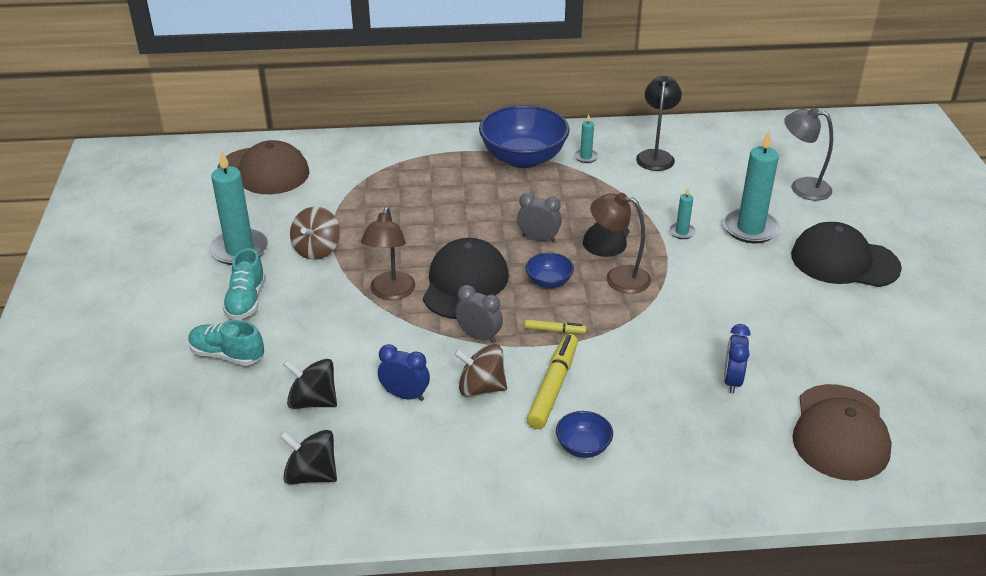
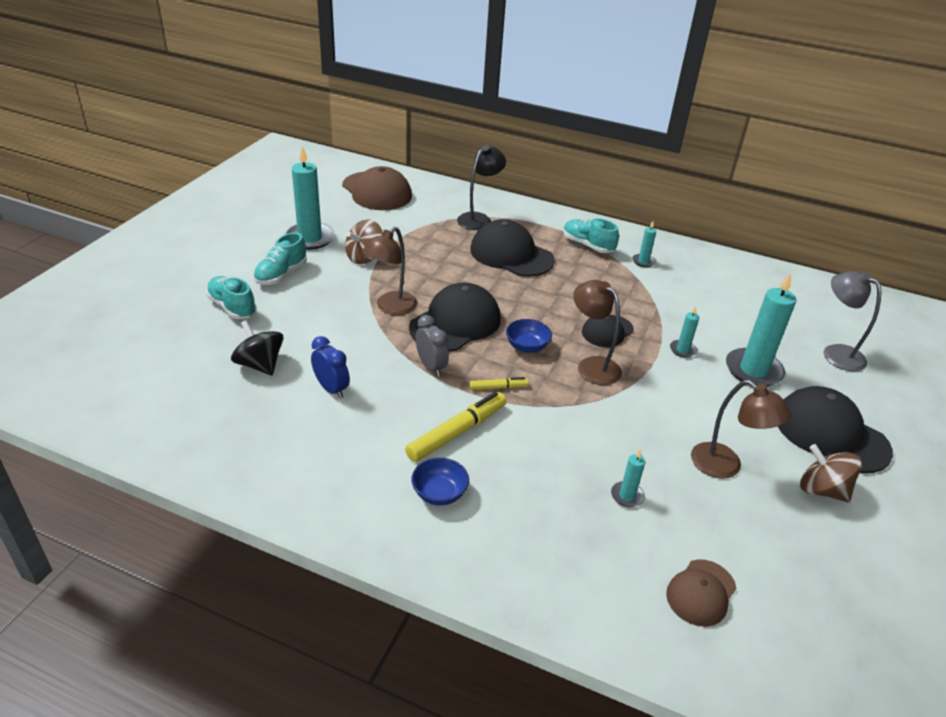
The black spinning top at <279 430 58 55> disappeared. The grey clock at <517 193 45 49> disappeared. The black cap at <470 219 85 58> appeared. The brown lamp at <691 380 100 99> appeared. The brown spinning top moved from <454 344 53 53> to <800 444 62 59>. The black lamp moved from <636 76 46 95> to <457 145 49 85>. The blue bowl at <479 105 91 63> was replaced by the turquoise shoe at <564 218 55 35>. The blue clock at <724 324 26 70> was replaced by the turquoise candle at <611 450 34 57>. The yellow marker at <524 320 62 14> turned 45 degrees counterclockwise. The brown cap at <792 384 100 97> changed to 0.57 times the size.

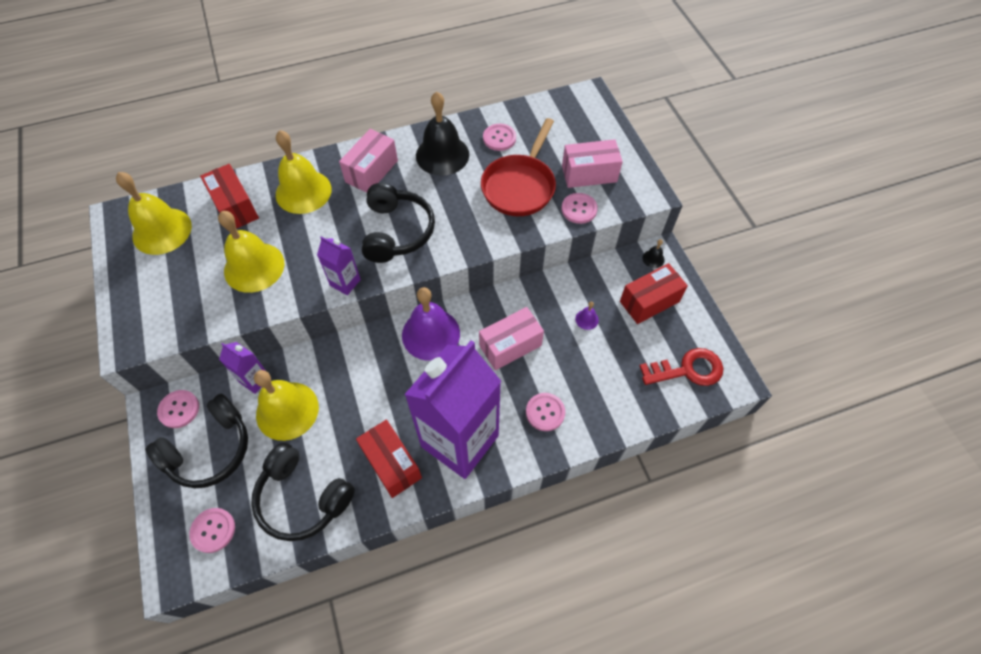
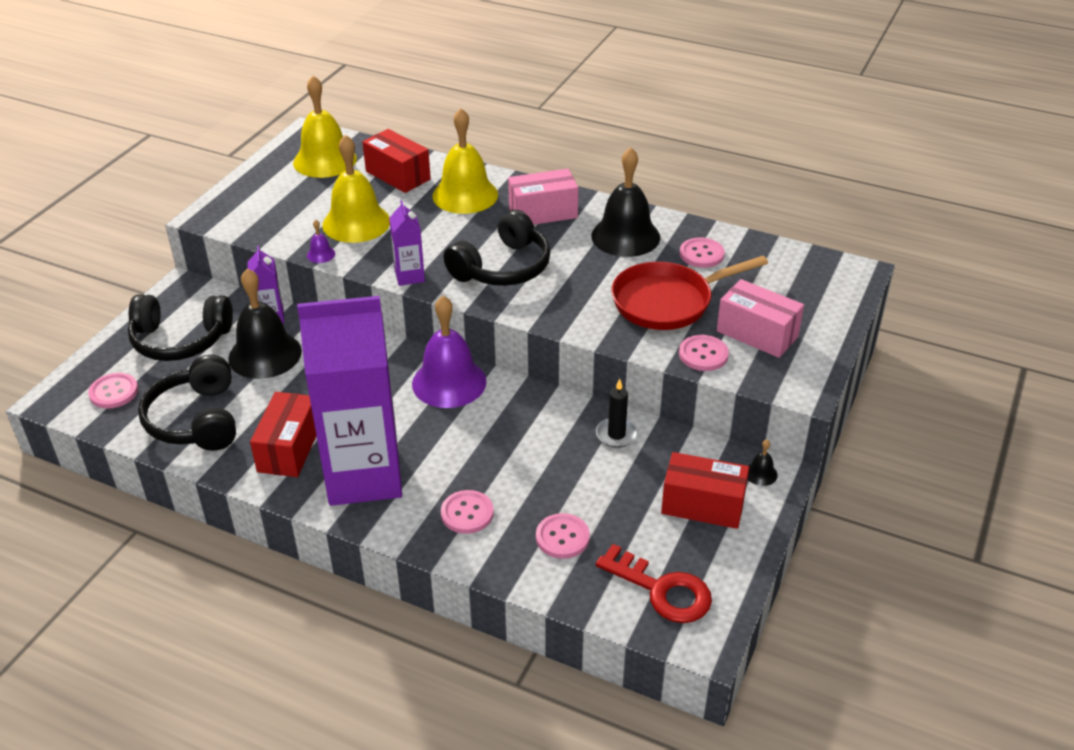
The pink box at <479 307 65 63> disappeared. The black candle at <596 379 42 69> appeared. The pink button moved from <157 390 42 38> to <536 513 54 46>. The purple bell moved from <575 302 24 28> to <307 220 28 43>. The yellow bell at <254 370 65 71> became the black bell at <228 268 74 111>. The red box at <200 164 59 64> turned 60 degrees counterclockwise.

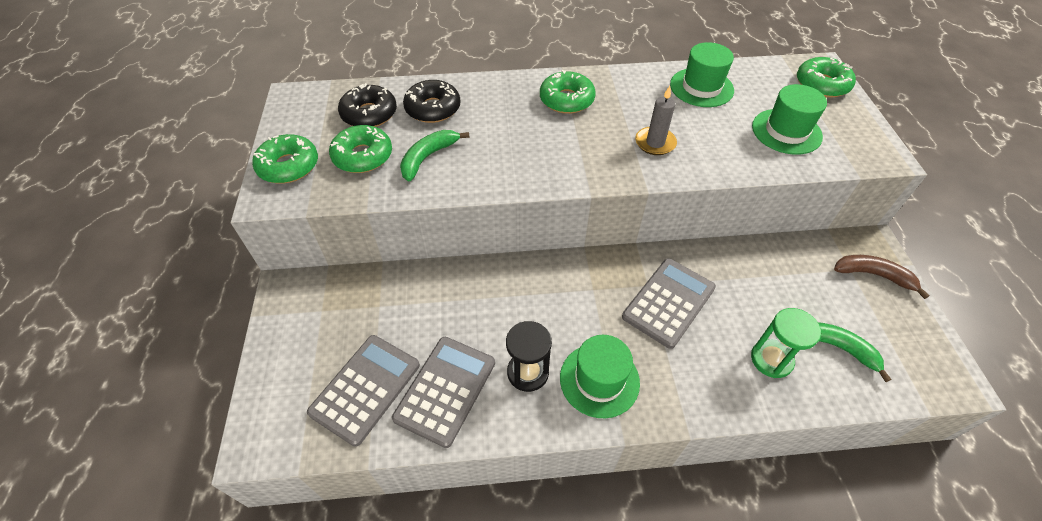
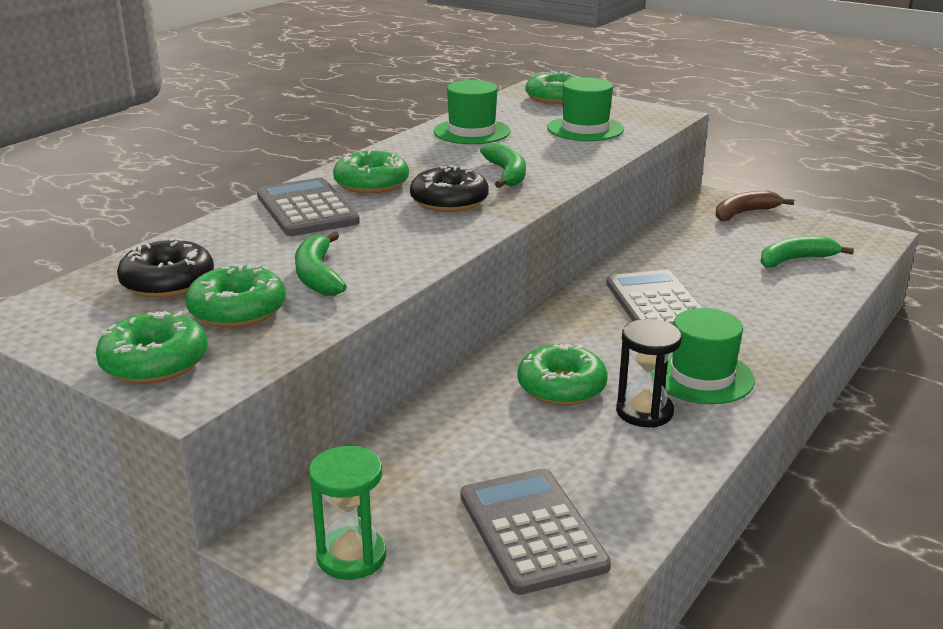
The green donut at <517 344 90 61> appeared. The grey calculator moved from <392 337 103 111> to <257 178 103 58>. The black donut moved from <403 80 57 43> to <410 165 79 47>. The green hourglass moved from <751 308 70 70> to <309 446 77 134>. The grey candle at <635 86 42 69> was replaced by the green banana at <480 142 46 46>.

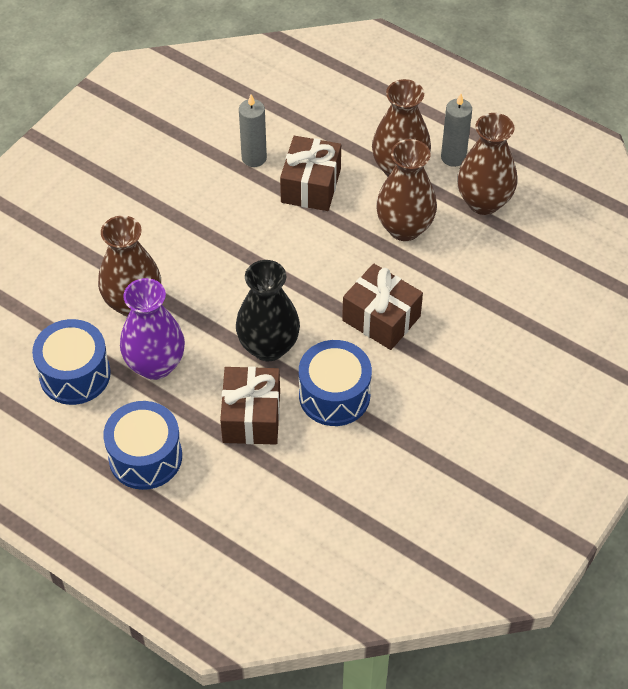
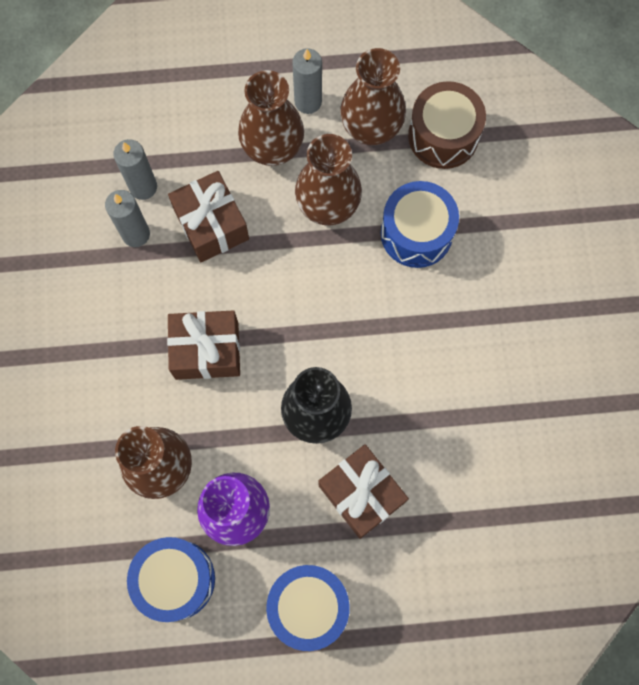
The grey candle at <113 139 44 61> appeared. The brown drum at <408 81 78 88> appeared. The blue drum moved from <299 340 73 86> to <381 181 78 87>. The brown gift moved from <342 263 81 87> to <167 310 73 70>.

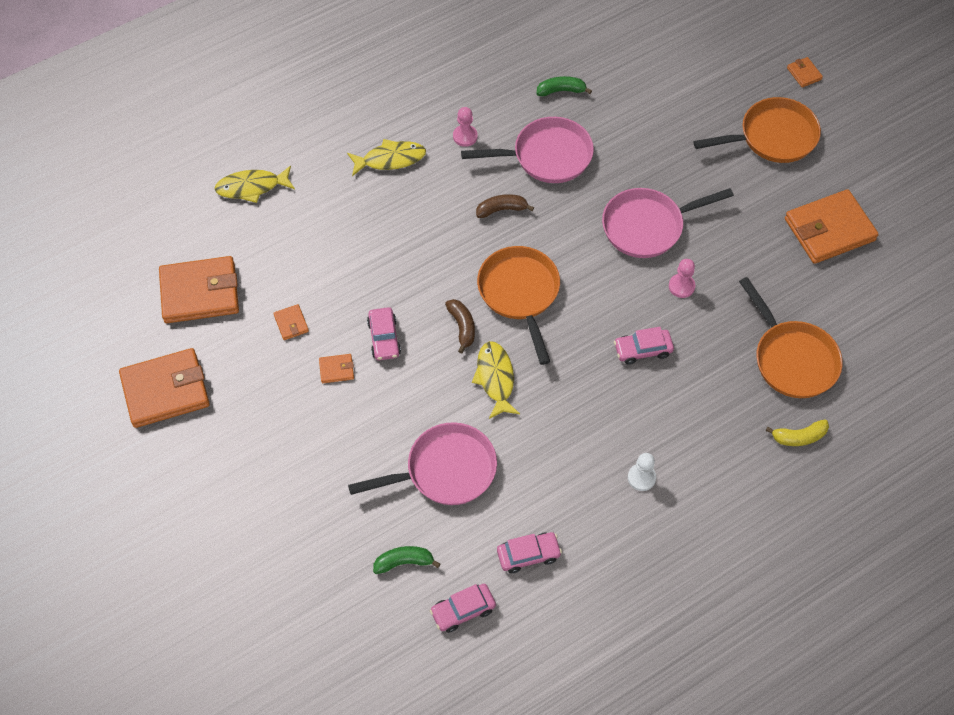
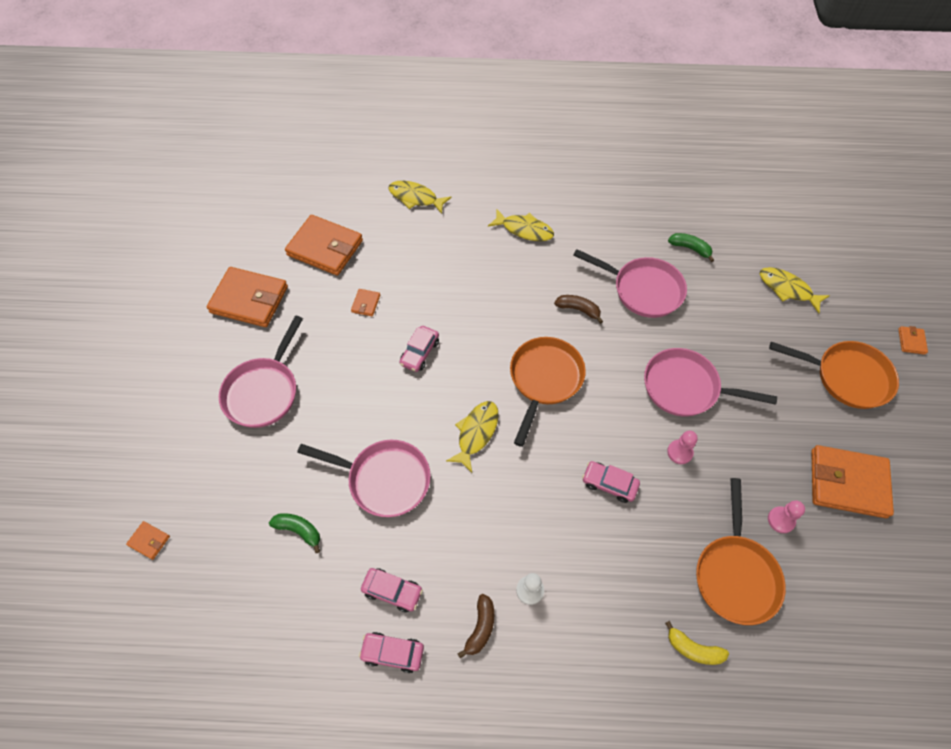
The pink pan at <219 316 84 112> appeared. The yellow fish at <760 267 70 46> appeared. The orange wallet moved from <319 354 35 29> to <126 521 44 39>. The pink car moved from <430 584 66 49> to <359 632 65 41>. The brown banana moved from <445 299 30 55> to <458 594 36 65>. The pink pawn moved from <453 107 25 40> to <768 501 37 32>.

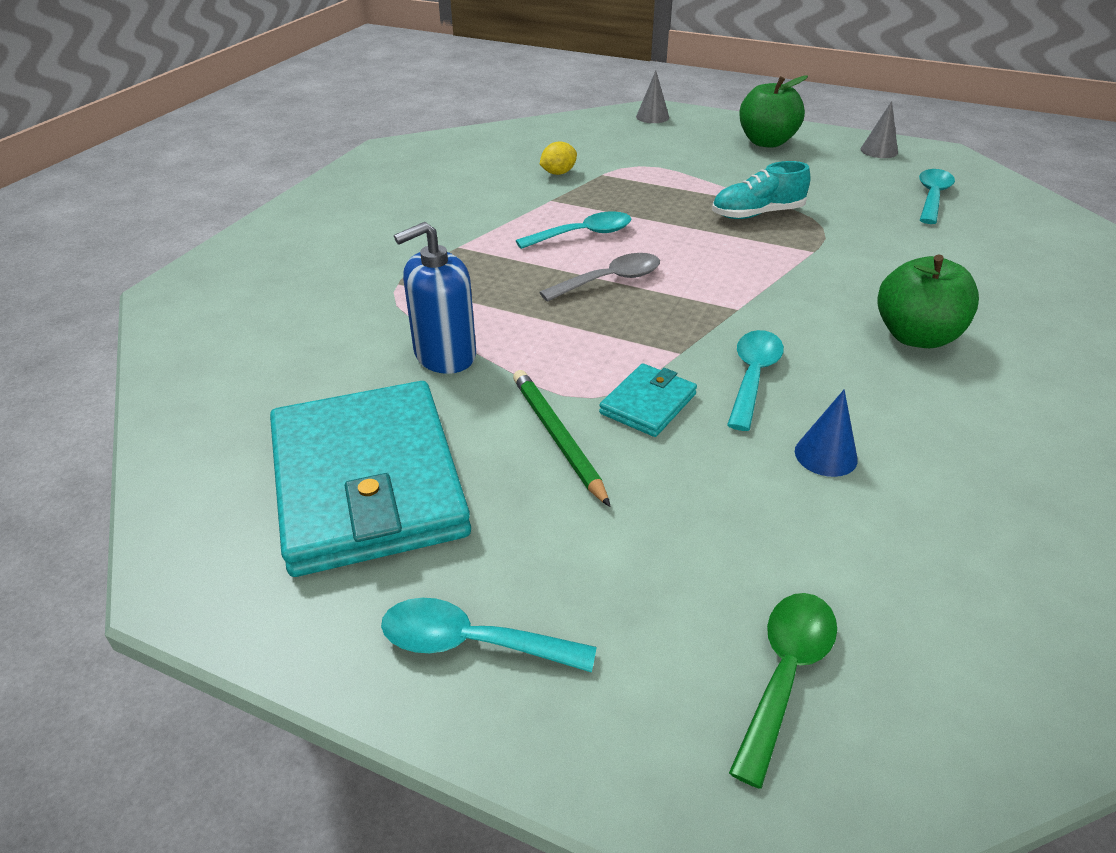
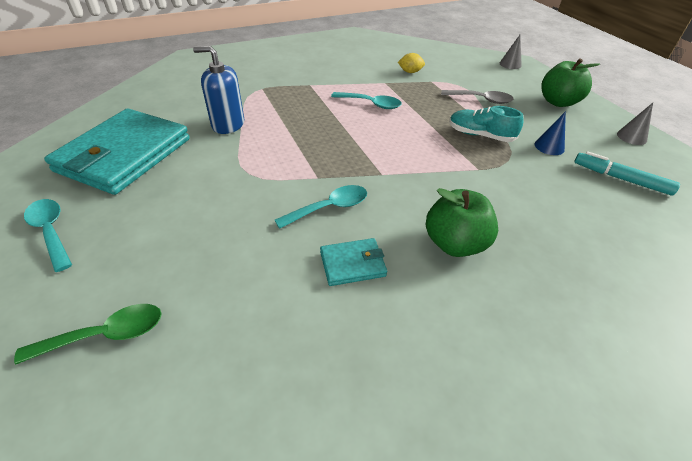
The green pencil at <513 370 98 137> disappeared. The grey spoon moved from <539 253 121 49> to <441 90 73 14>. The turquoise wallet moved from <599 363 98 74> to <320 238 67 48>. The blue cone moved from <795 389 63 88> to <535 111 31 44>. The turquoise spoon at <919 169 36 55> was replaced by the turquoise marker at <574 151 106 44>.

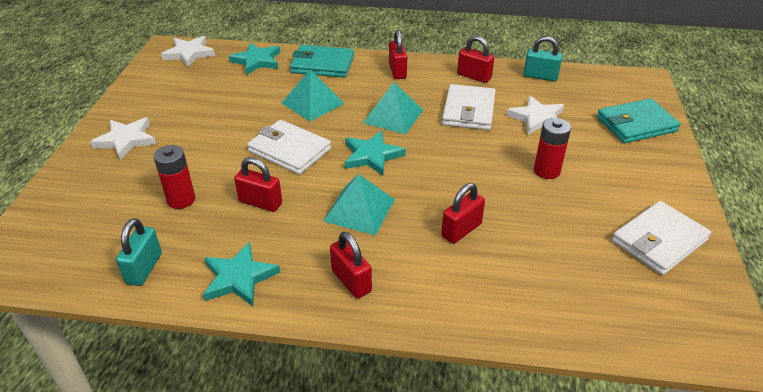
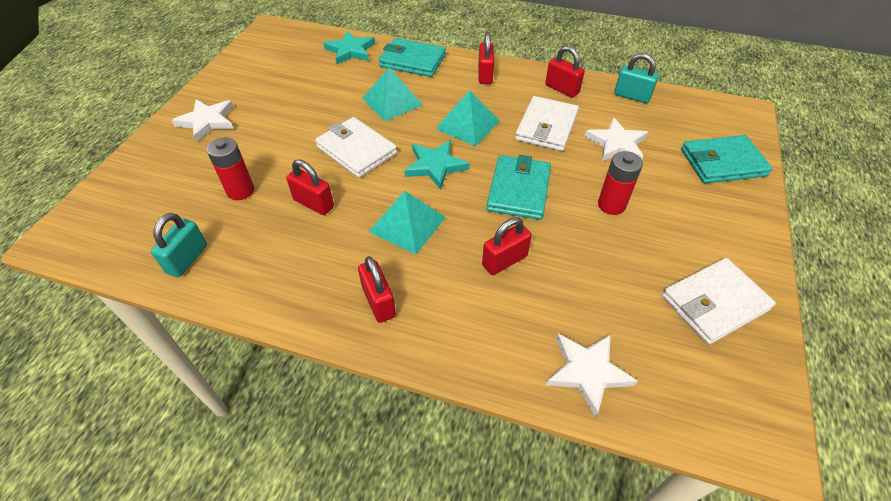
The turquoise star at <203 242 78 64> disappeared. The turquoise wallet at <486 155 65 65> appeared. The white star moved from <161 36 54 31> to <546 334 92 83>.

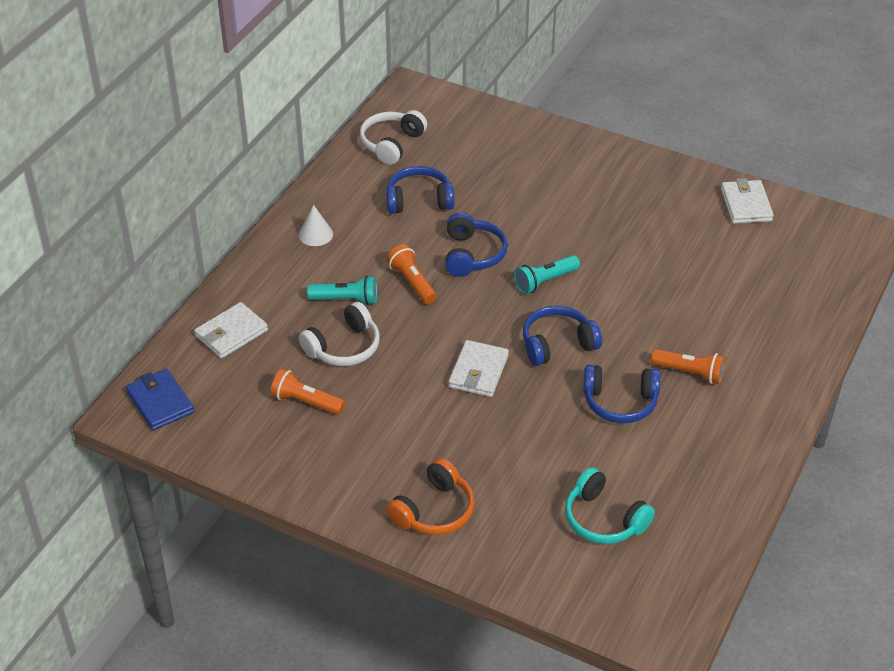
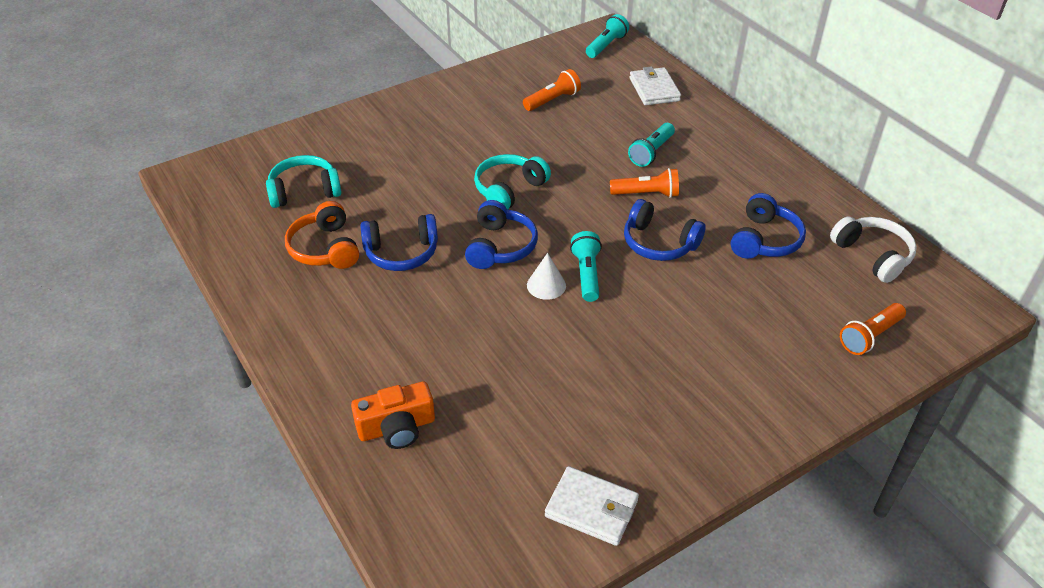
The white headphones at <299 302 81 64> disappeared. The orange camera at <351 381 84 68> appeared. The white cone moved from <299 205 34 41> to <527 253 39 47>. The orange headphones moved from <386 458 88 77> to <285 201 74 68>. The orange flashlight moved from <651 349 75 35> to <840 303 66 52>. The blue wallet at <126 369 68 62> was replaced by the turquoise flashlight at <586 14 43 44>. The white wallet at <448 340 61 57> was replaced by the turquoise headphones at <474 154 77 55>. The blue headphones at <583 365 77 58> turned 135 degrees counterclockwise.

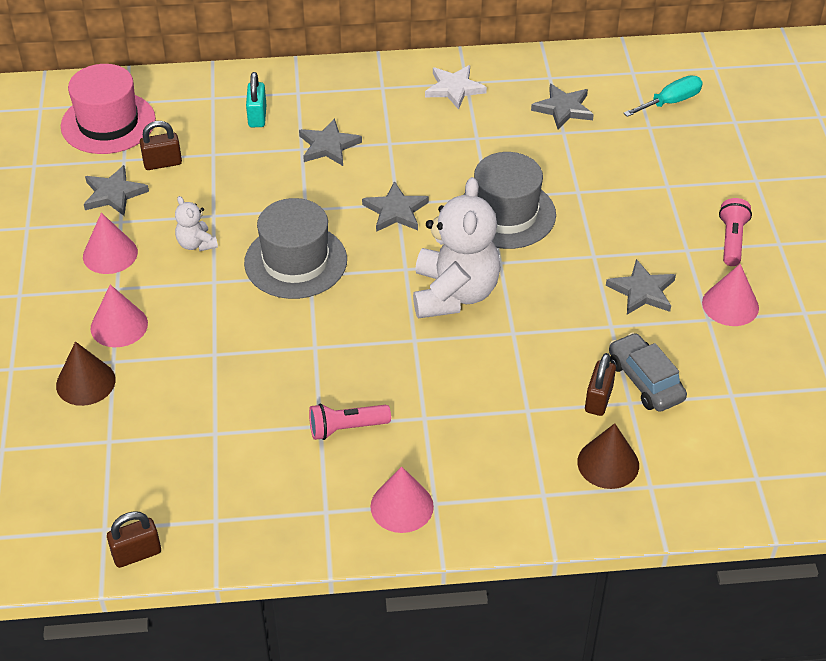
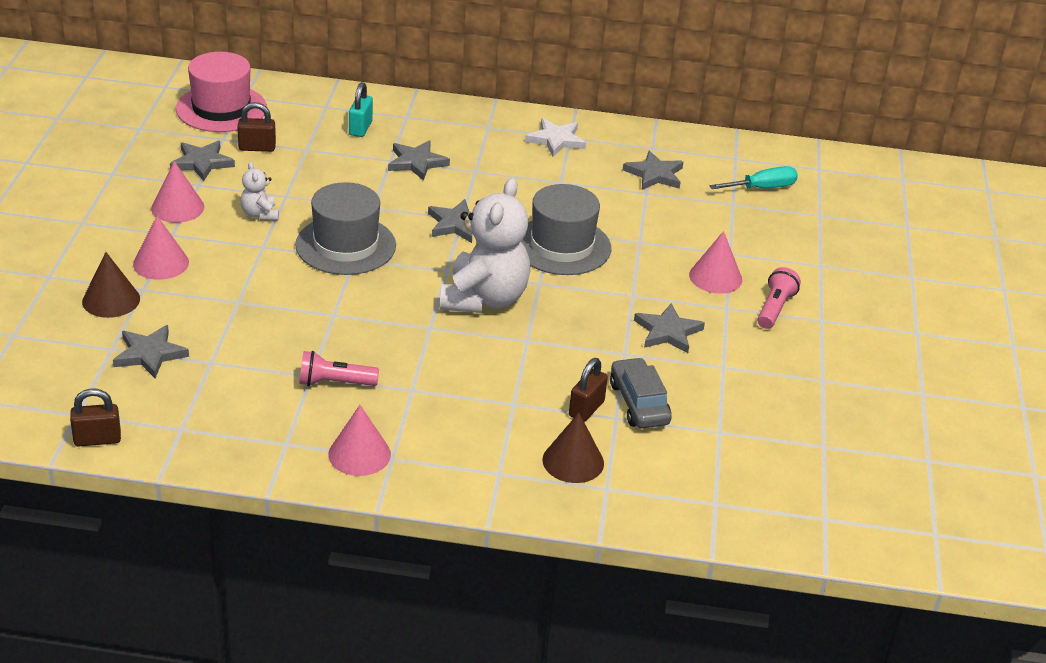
The grey star at <113 325 76 53> appeared. The pink cone moved from <702 264 57 62> to <689 231 53 63>.

